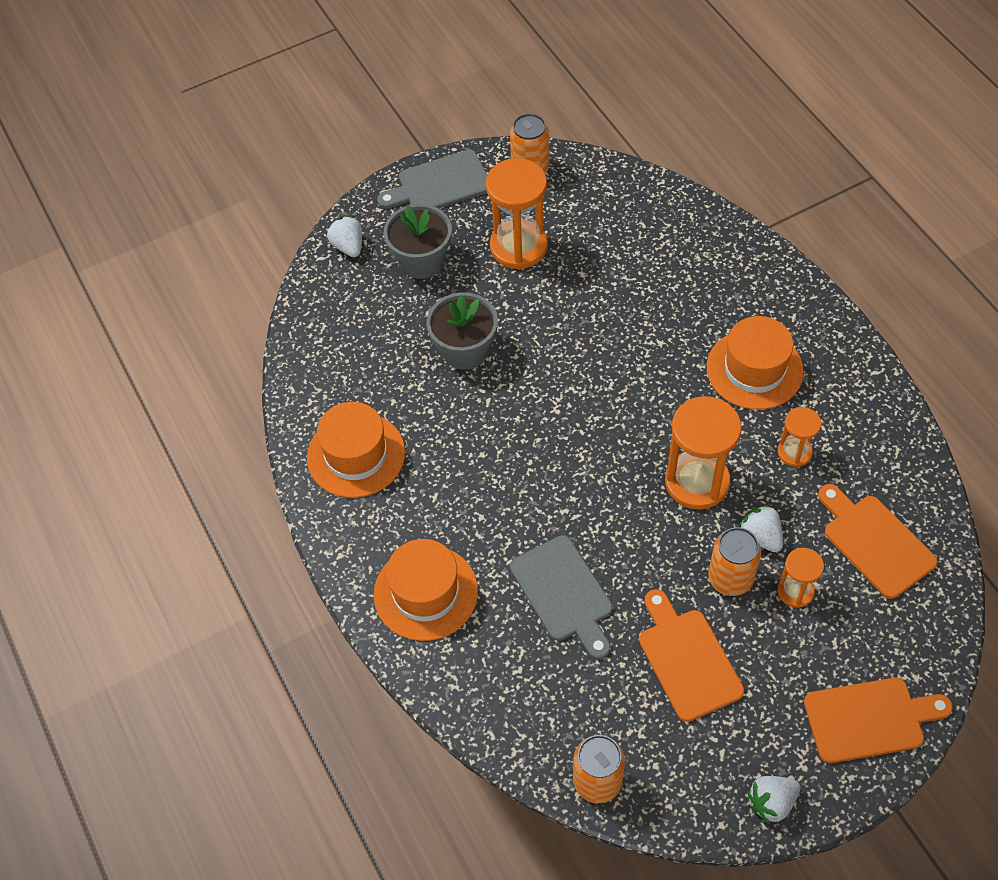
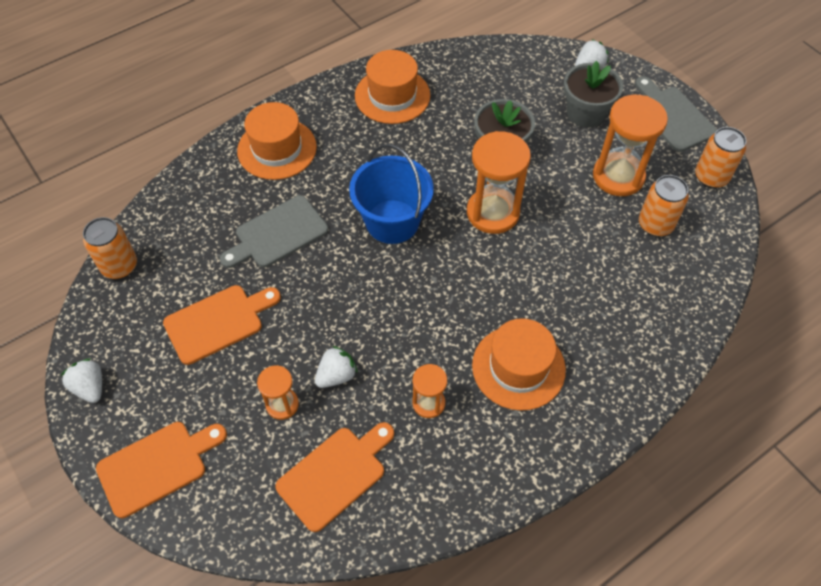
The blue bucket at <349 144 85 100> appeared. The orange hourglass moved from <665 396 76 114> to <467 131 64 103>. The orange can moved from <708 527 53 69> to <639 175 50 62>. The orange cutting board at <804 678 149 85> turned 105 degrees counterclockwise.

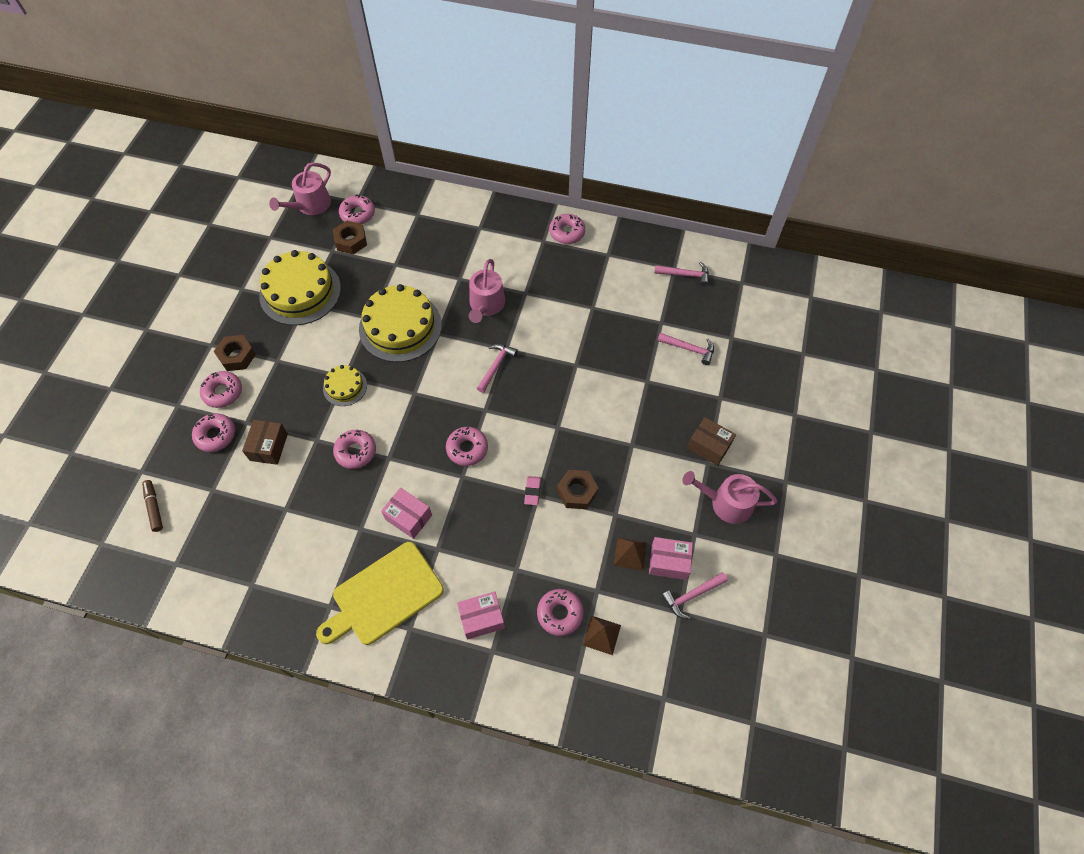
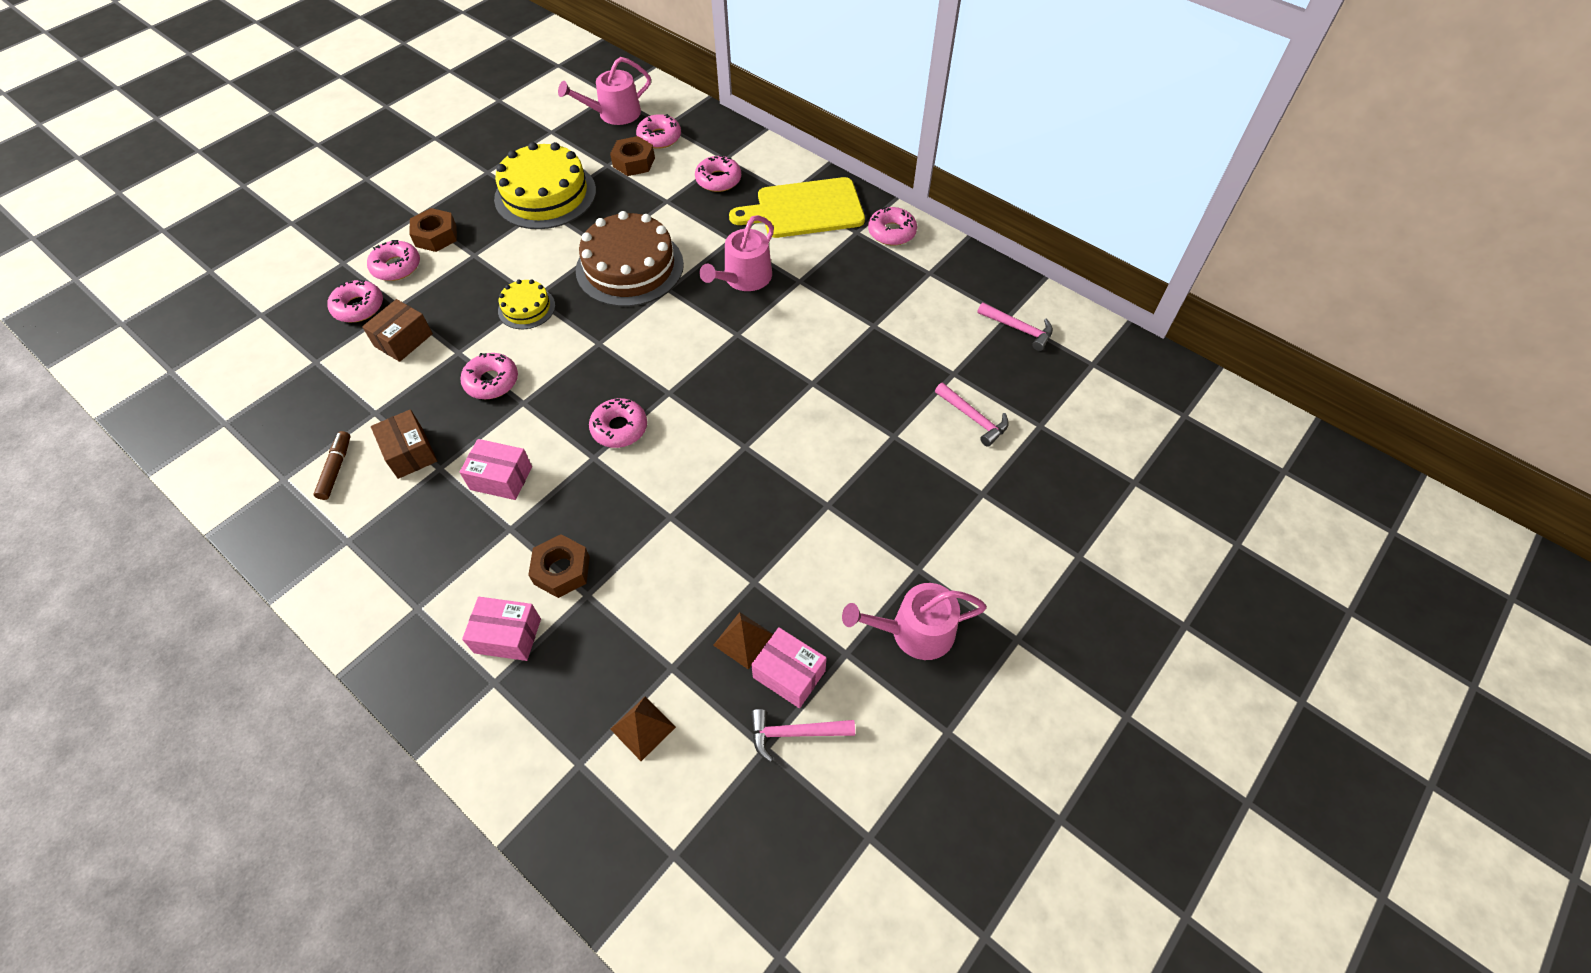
The pink hammer at <477 344 41 49> disappeared. The pink eraser at <524 476 17 29> disappeared. The brown marker moved from <142 480 21 52> to <314 431 36 69>. The yellow cutting board moved from <316 542 128 103> to <729 177 136 61>. The pink donut moved from <537 589 47 47> to <695 155 46 37>. The brown nut moved from <557 470 42 39> to <528 534 62 64>. The brown box moved from <687 417 49 49> to <371 409 66 70>. The yellow cake at <359 284 83 78> became the brown cake at <576 211 108 96>. The pink box at <381 488 51 51> turned 45 degrees counterclockwise. The pink watering can at <683 471 94 53> turned 45 degrees counterclockwise.

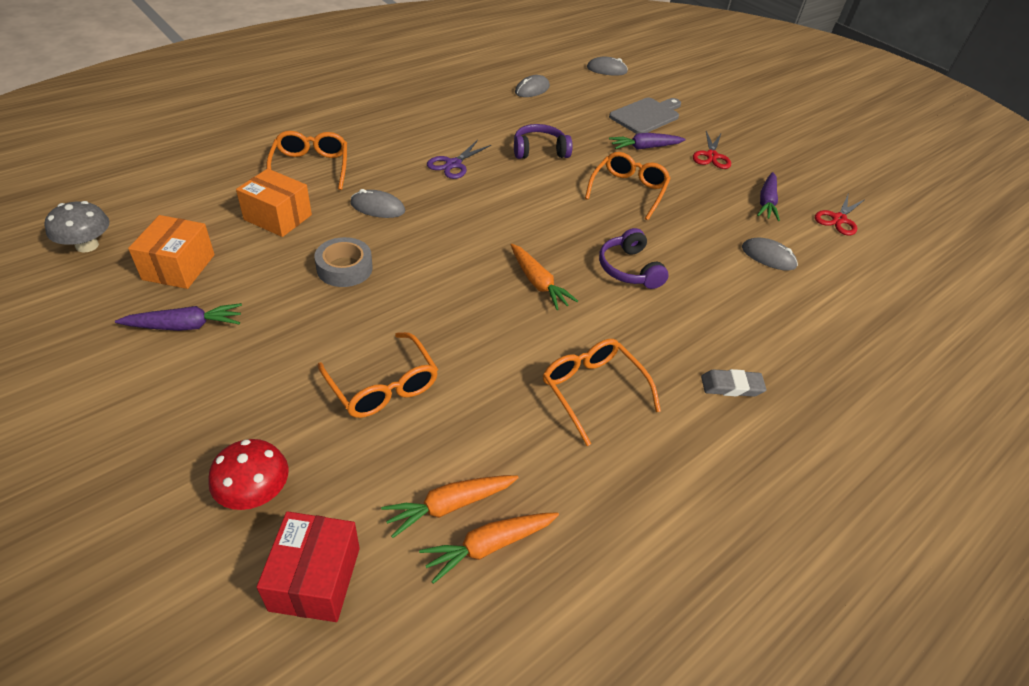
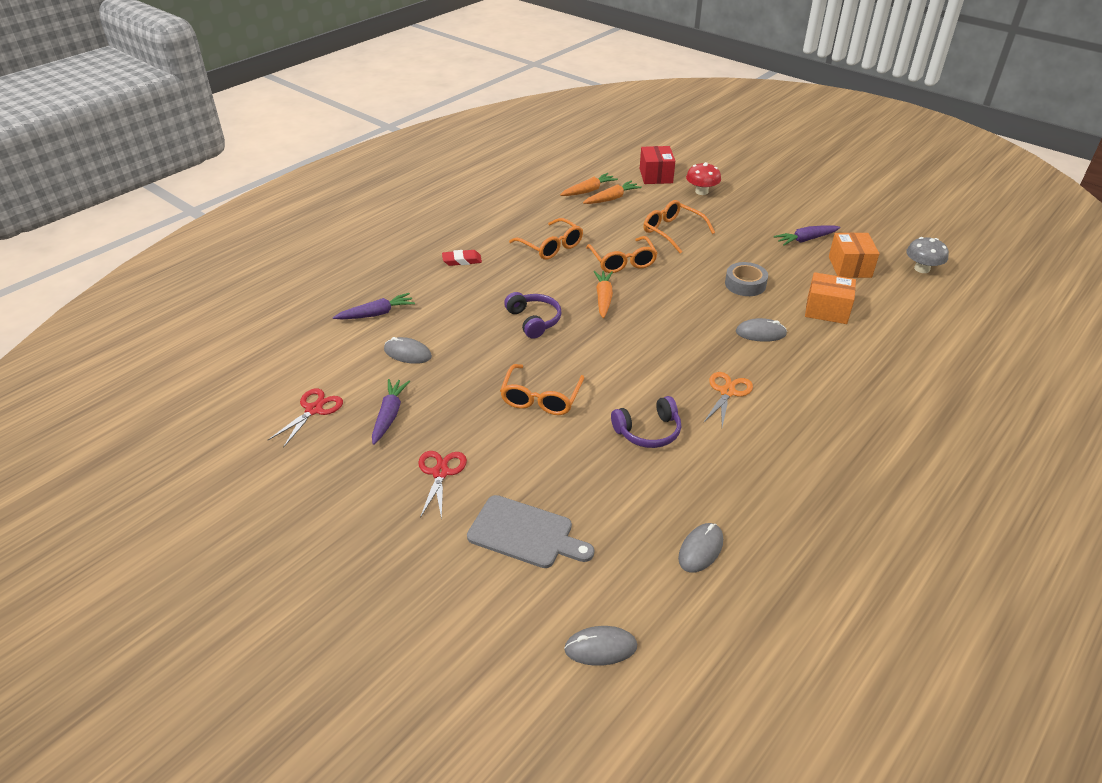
The orange glasses moved from <267 131 80 59> to <586 236 72 37>. The purple carrot moved from <609 133 77 17> to <333 293 82 26>. The purple scissors at <427 140 64 39> became the orange scissors at <703 372 50 55>. The grey eraser at <701 369 65 28> became the red eraser at <442 250 40 16>. The orange carrot at <511 244 67 66> turned 45 degrees clockwise. The grey cutting board at <609 98 72 36> turned 105 degrees counterclockwise.

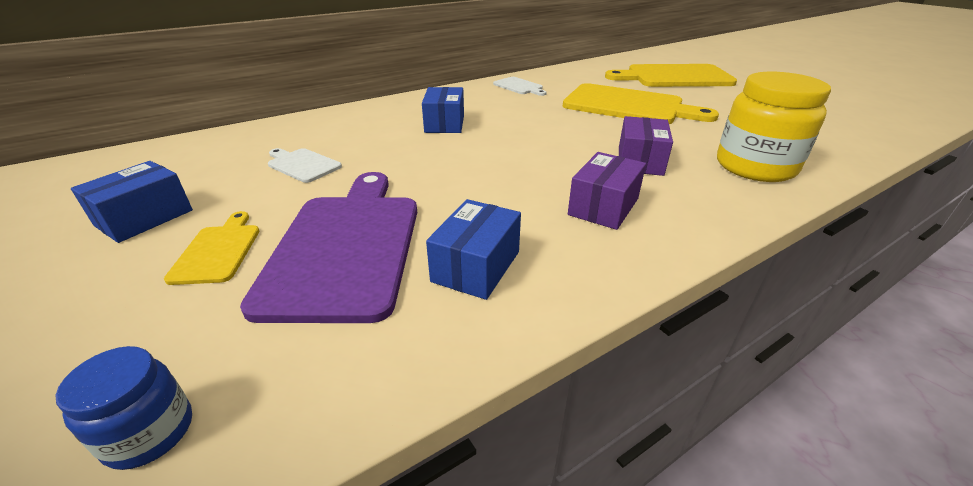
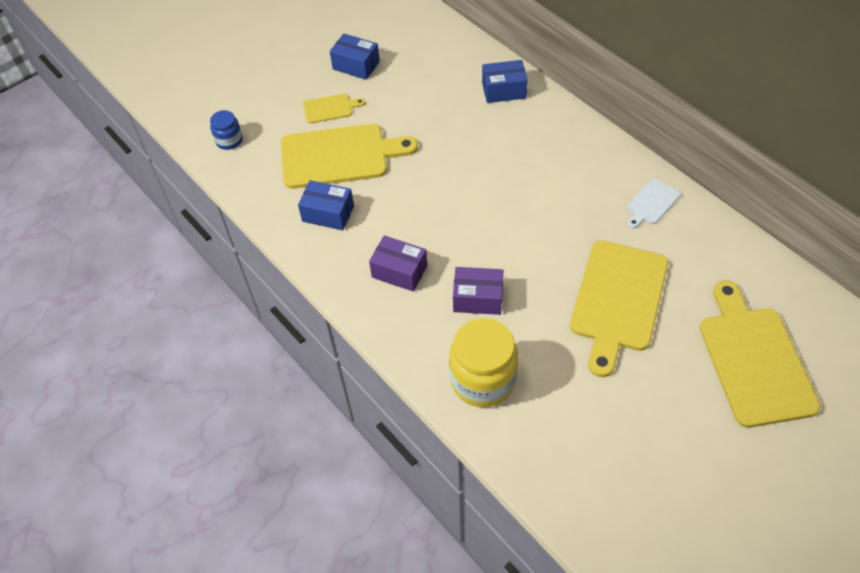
The white cutting board at <268 148 74 35> disappeared. The blue box moved from <422 87 42 46> to <482 60 46 43>. The purple cutting board at <240 172 177 151> became the yellow cutting board at <281 124 137 65>.

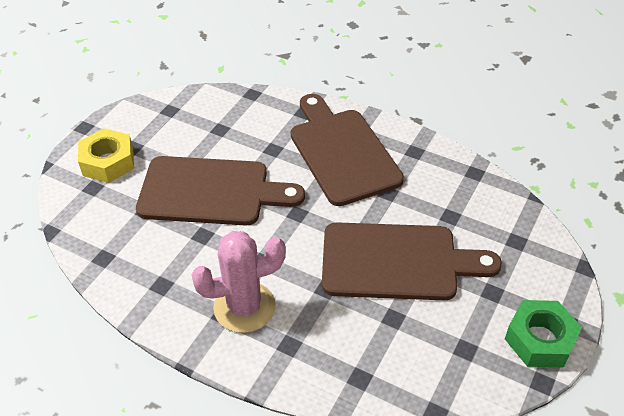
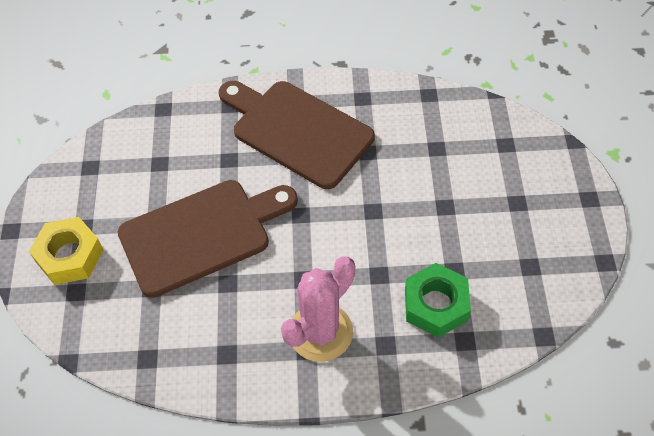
The brown cutting board at <322 222 180 78> disappeared. The green nut moved from <505 300 77 67> to <405 263 66 74>.

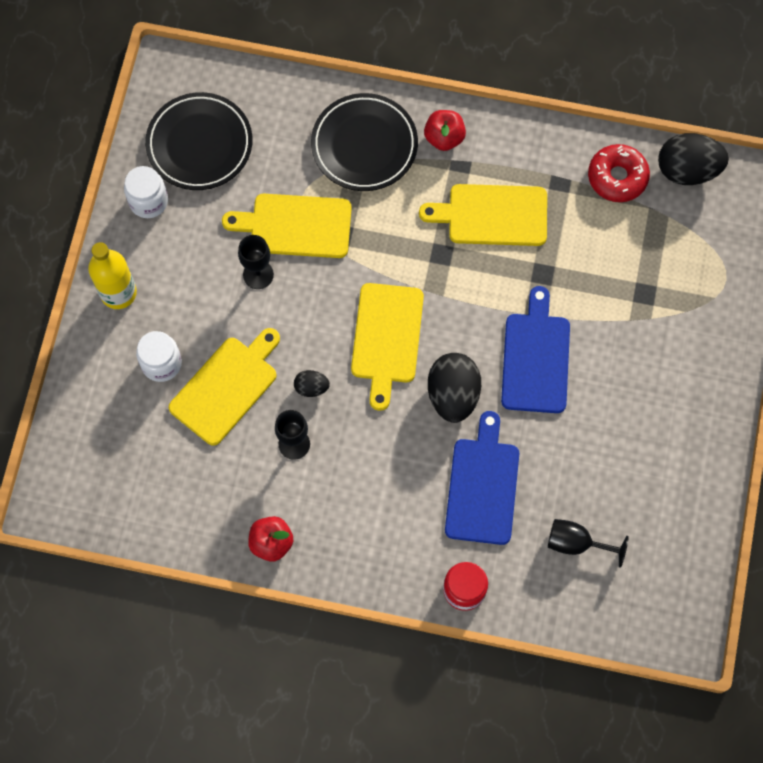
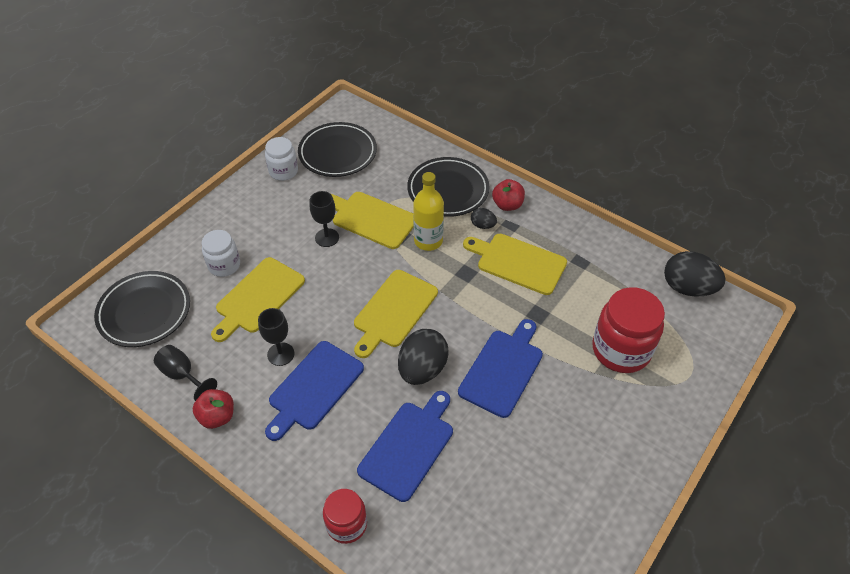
The red donut at <588 144 62 58> disappeared. The black plate at <94 271 96 76> appeared. The blue cutting board at <265 341 99 100> appeared. The red jar at <592 287 73 86> appeared. The yellow bottle moved from <88 242 49 67> to <413 172 31 79>. The black egg moved from <294 370 36 27> to <471 208 26 21>. The black goblet moved from <548 519 81 49> to <154 345 63 56>. The yellow cutting board at <169 328 111 118> turned 150 degrees clockwise.

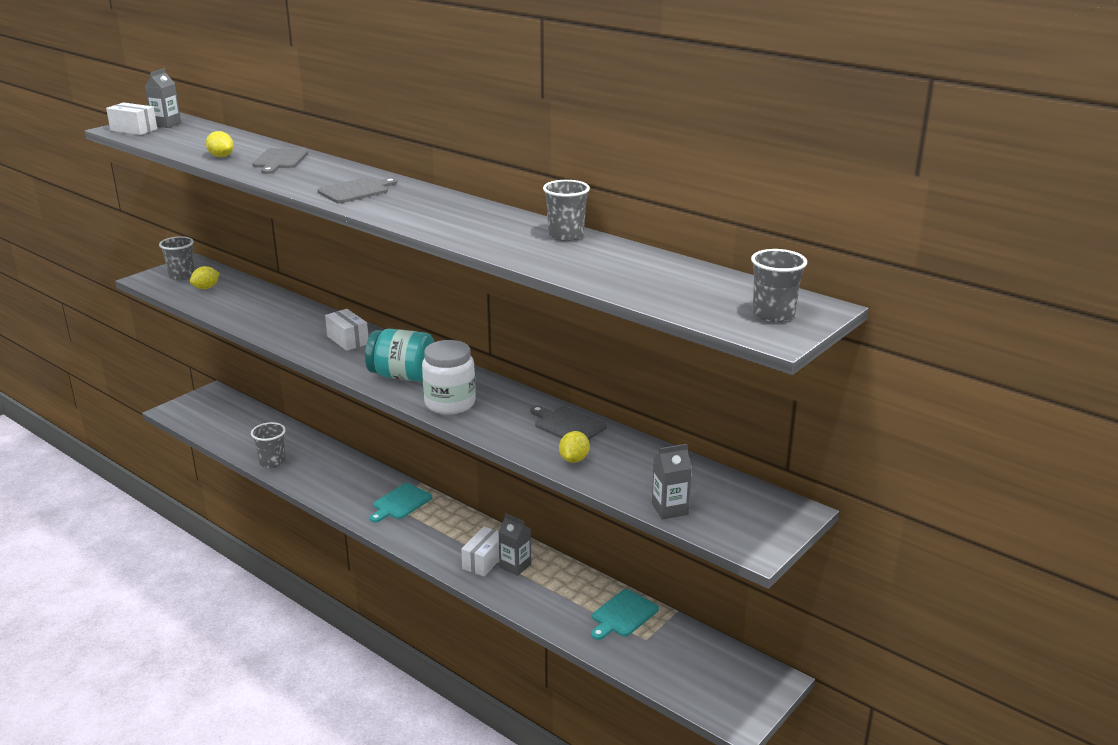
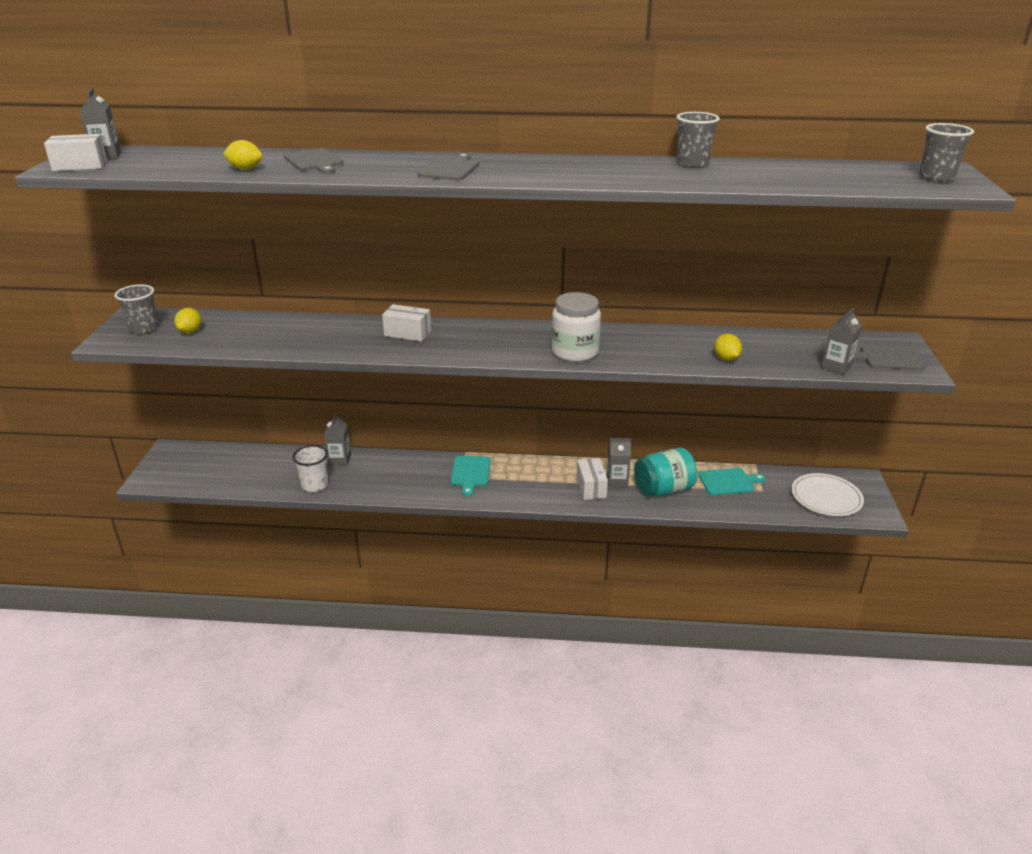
The grey carton at <324 413 27 53> appeared. The white plate at <791 473 73 43> appeared. The turquoise jar moved from <365 329 69 53> to <634 447 63 49>. The grey cutting board moved from <530 406 77 34> to <854 345 72 25>. The grey cup at <251 422 35 46> became the white cup at <292 445 36 47>. The turquoise cutting board at <591 589 68 51> turned 105 degrees counterclockwise.

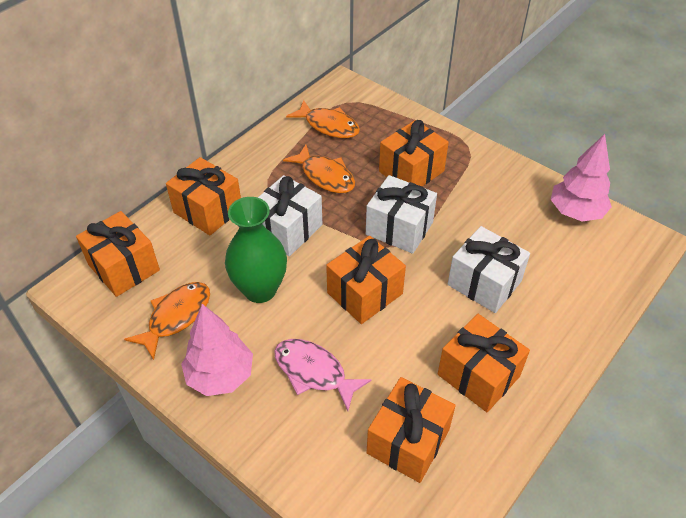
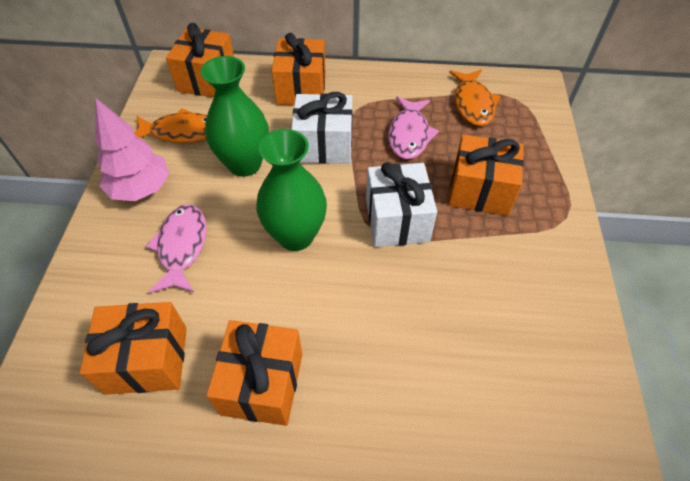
The white gift at <448 226 82 87> disappeared. The pink tree at <551 134 61 87> disappeared. The orange gift at <326 236 80 88> was replaced by the green vase at <256 129 71 122>. The orange fish at <283 145 72 48> became the pink fish at <388 97 51 62>.

